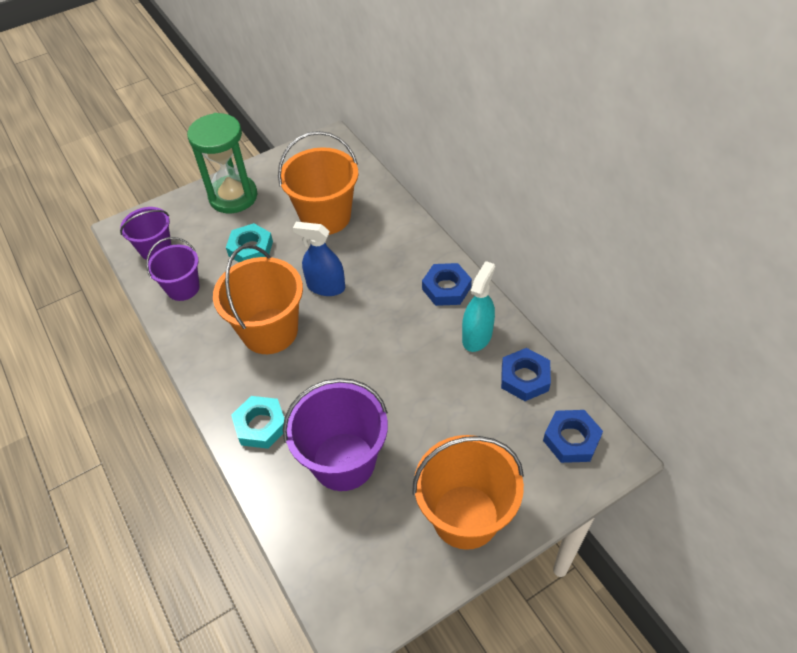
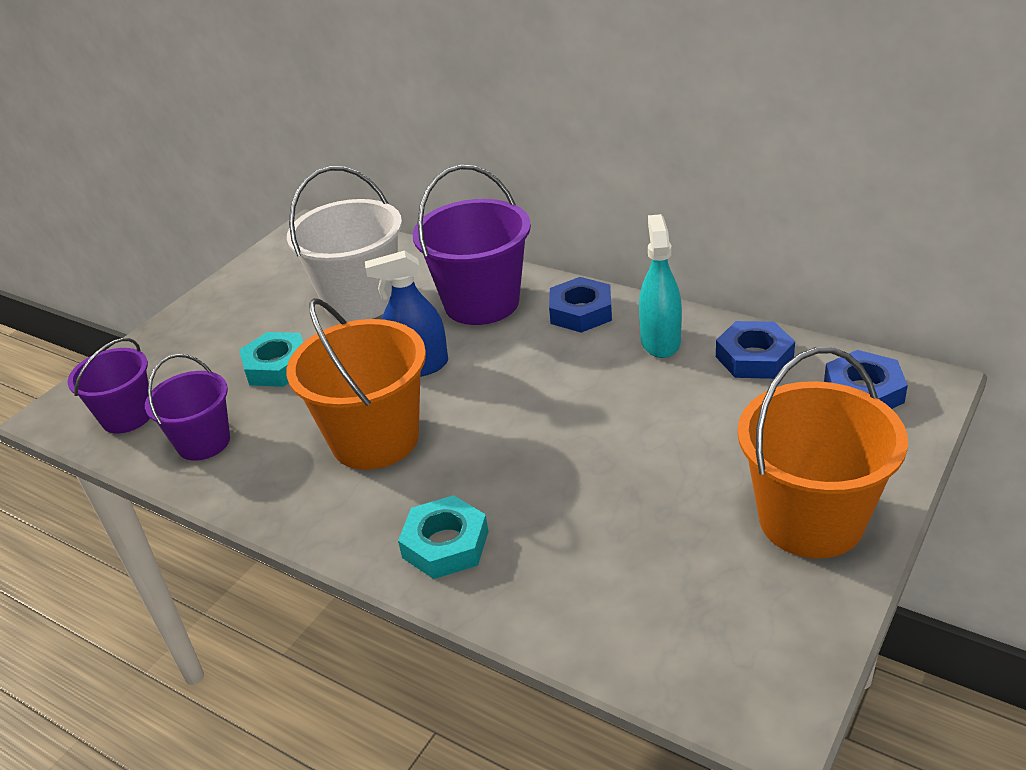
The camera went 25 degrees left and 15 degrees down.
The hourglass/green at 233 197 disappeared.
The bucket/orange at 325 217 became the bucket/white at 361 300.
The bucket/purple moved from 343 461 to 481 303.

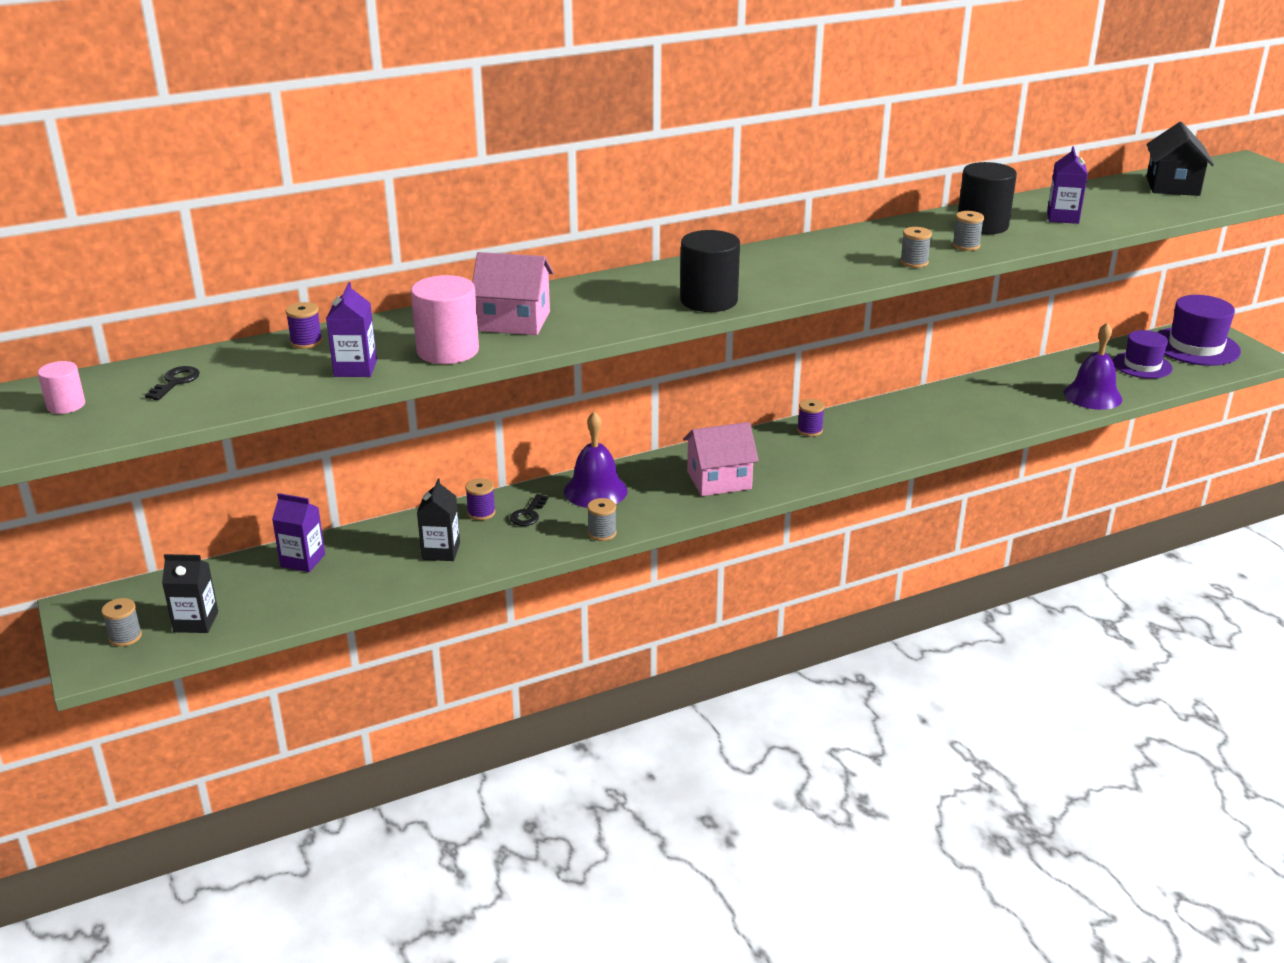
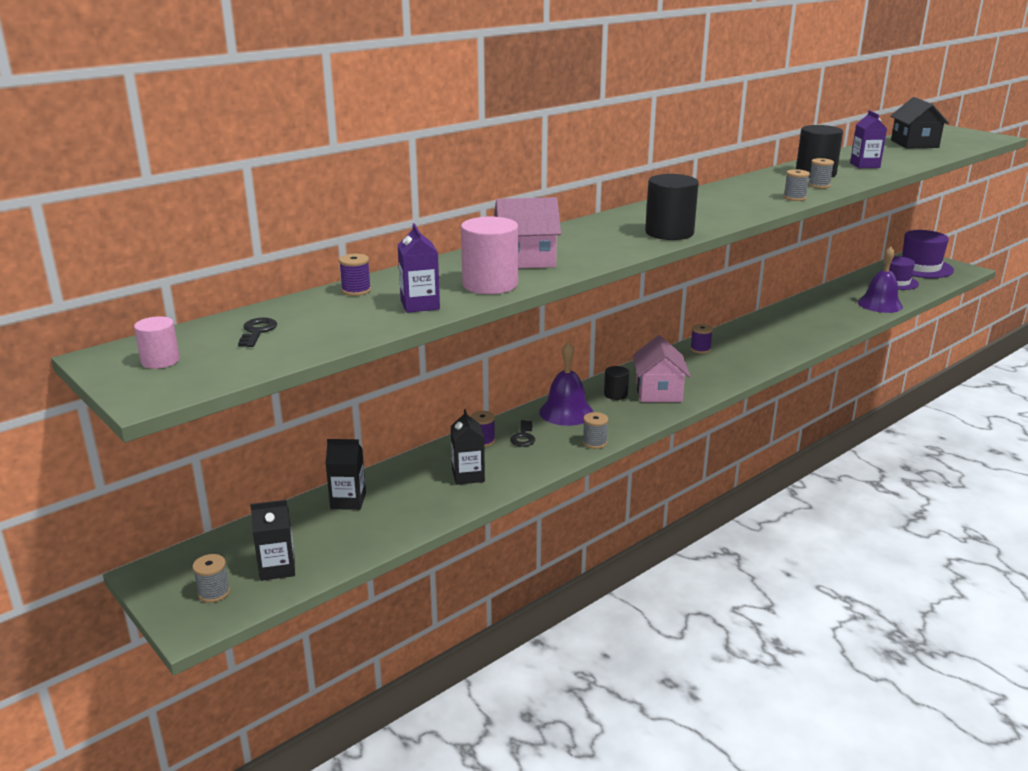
The camera went 15 degrees left and 5 degrees down.
The carton/purple at 303 560 became the carton/black at 348 501.
The house/pink at 719 480 turned 60 degrees counterclockwise.
The cylinder/black at 615 394 appeared.

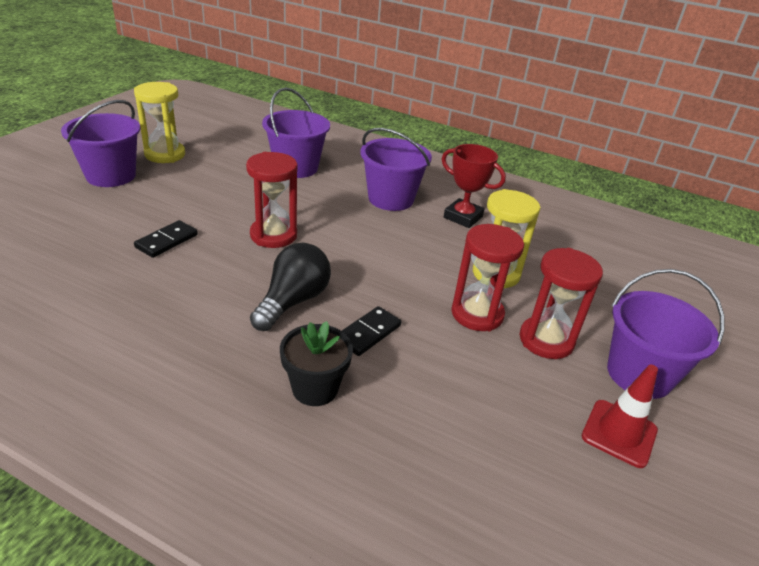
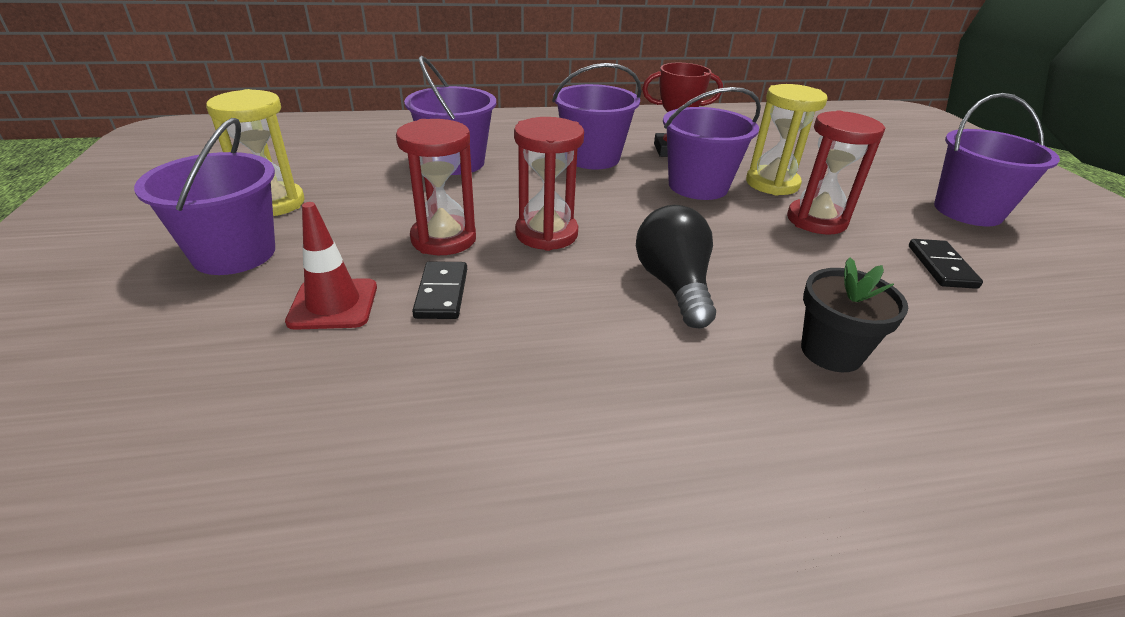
The camera went 35 degrees left and 0 degrees up.
The domino/black moved from 368 333 to 941 266.
The hourglass/red moved from 546 340 to 443 239.
The traffic cone/red moved from 619 433 to 333 304.
The bucket/purple at 698 186 appeared.

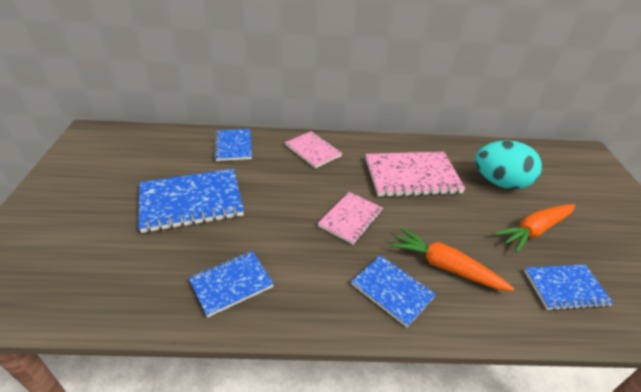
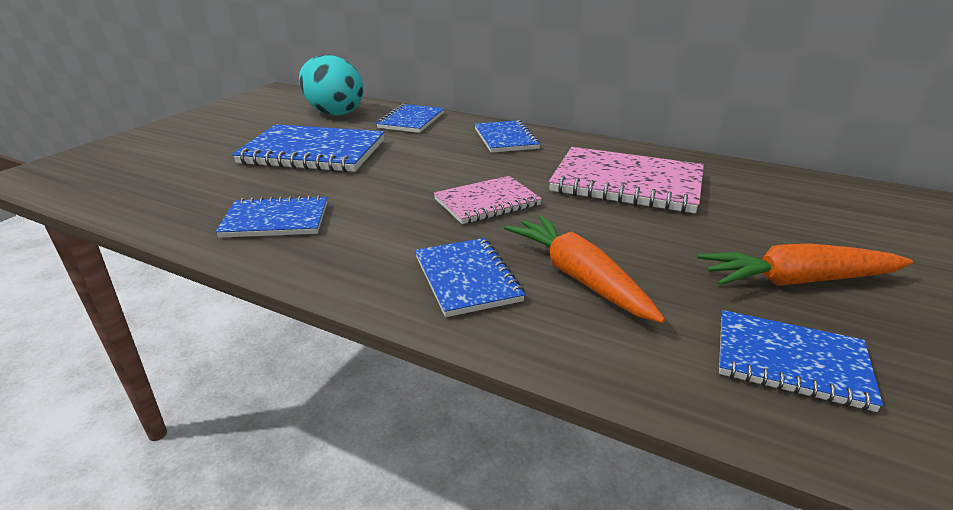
The camera went 30 degrees right and 10 degrees down.
The notebook/pink at 313 151 became the notebook/blue at 506 139.
The egg/turquoise moved from 499 182 to 334 112.

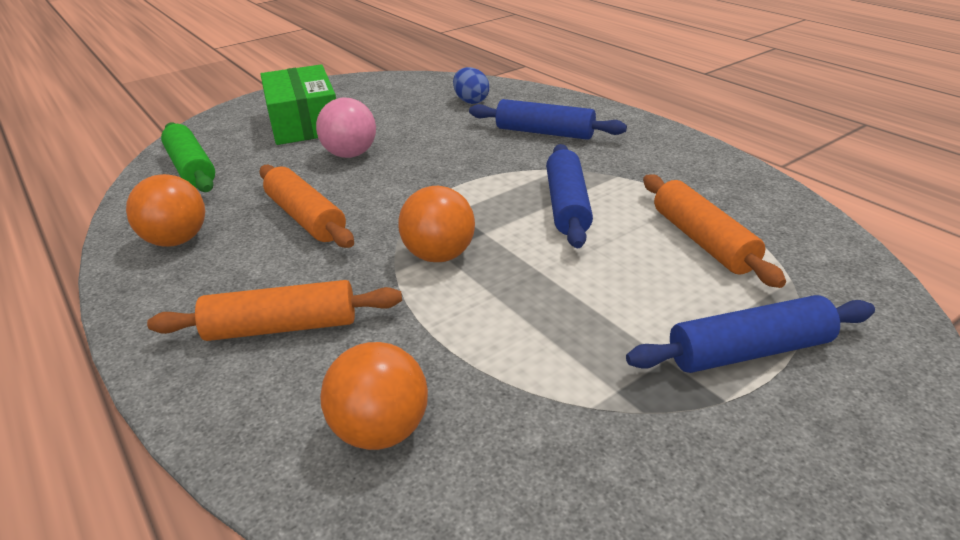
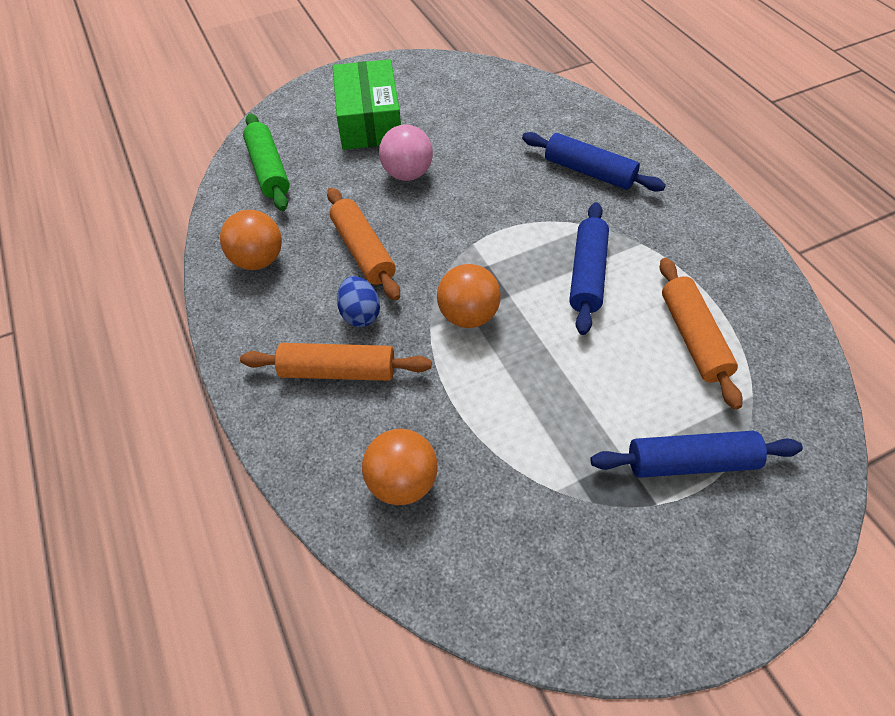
The camera went 10 degrees right and 20 degrees up.
The egg/blue moved from 471 101 to 360 314.

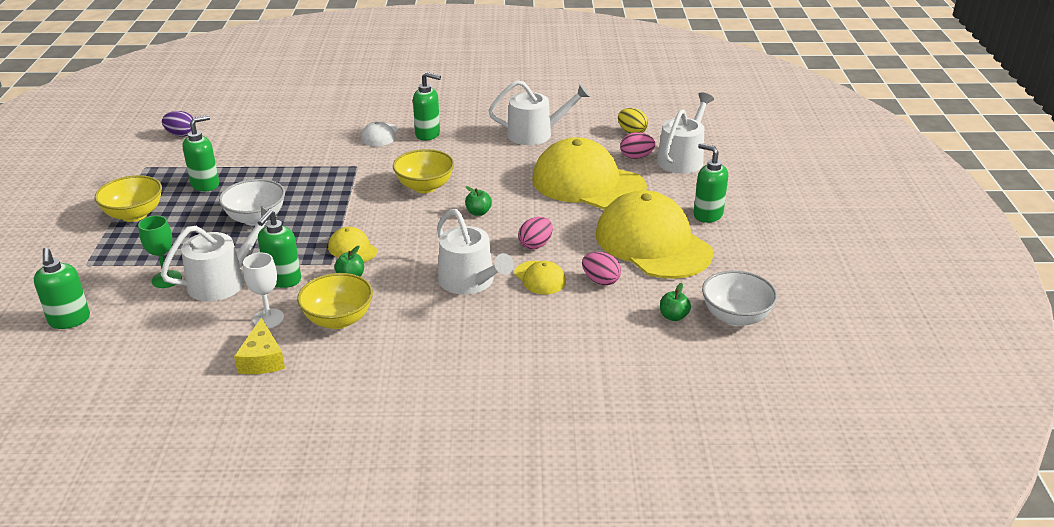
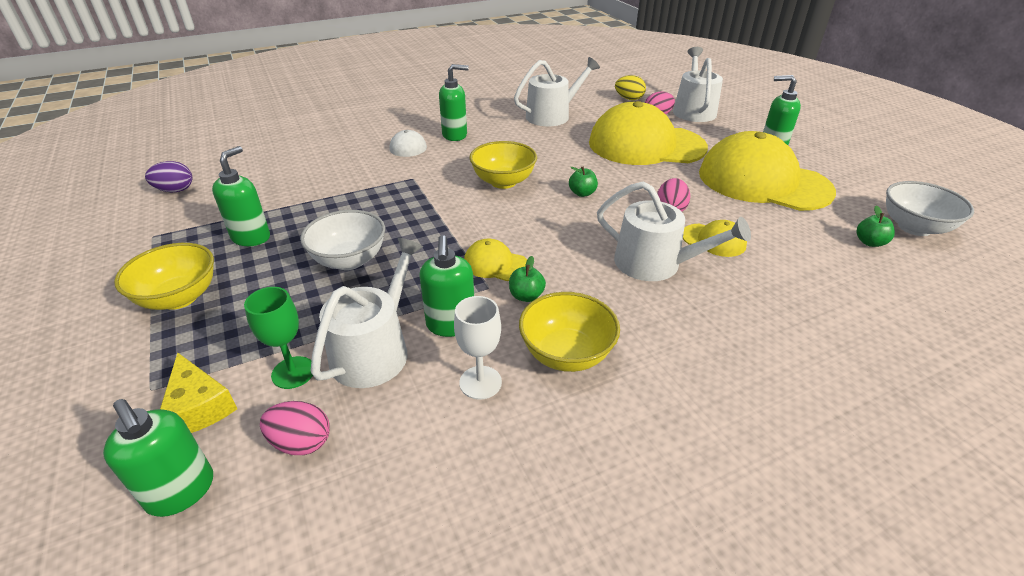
The camera went 25 degrees left and 5 degrees up.
The cheese/yellow moved from 262 359 to 199 406.
The egg/pink moved from 600 281 to 301 442.

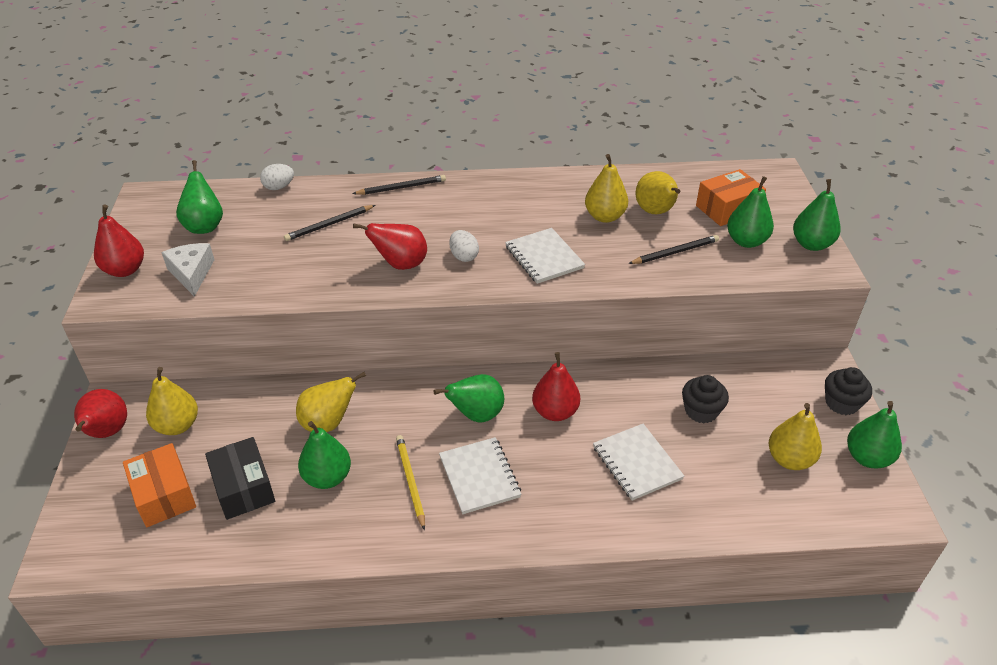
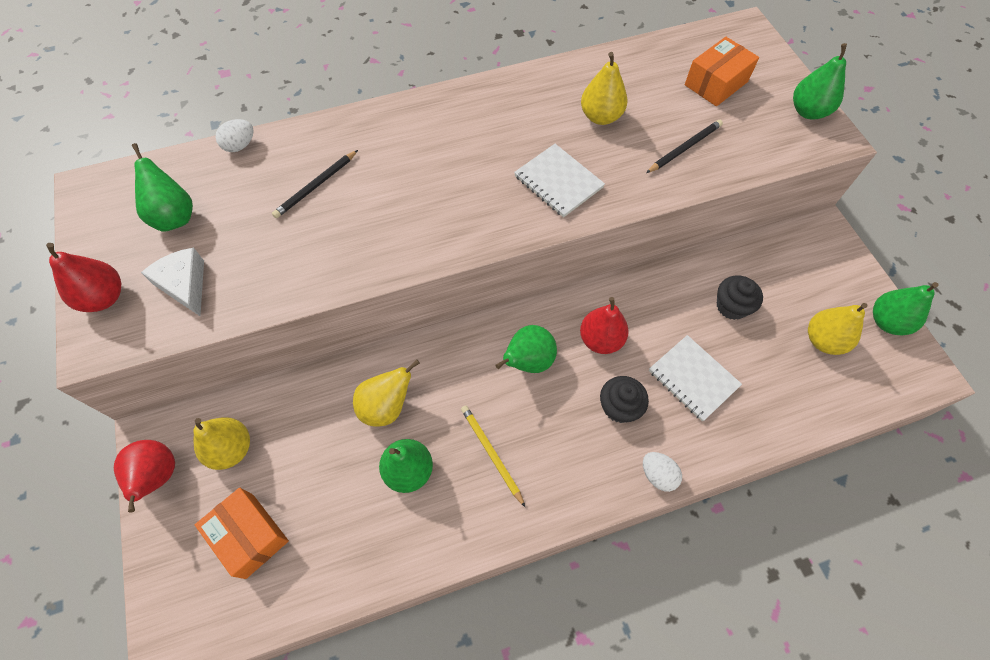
The camera went 15 degrees left and 20 degrees up.
The box/black at 243 488 disappeared.
The pencil/black at 401 187 disappeared.
The pear/red at 400 264 disappeared.
The notebook/white at 479 477 disappeared.
The egg/white moved from 464 256 to 657 475.
The pear/yellow at 655 212 disappeared.
The pear/green at 746 241 disappeared.
The cupcake/black moved from 841 403 to 619 407.

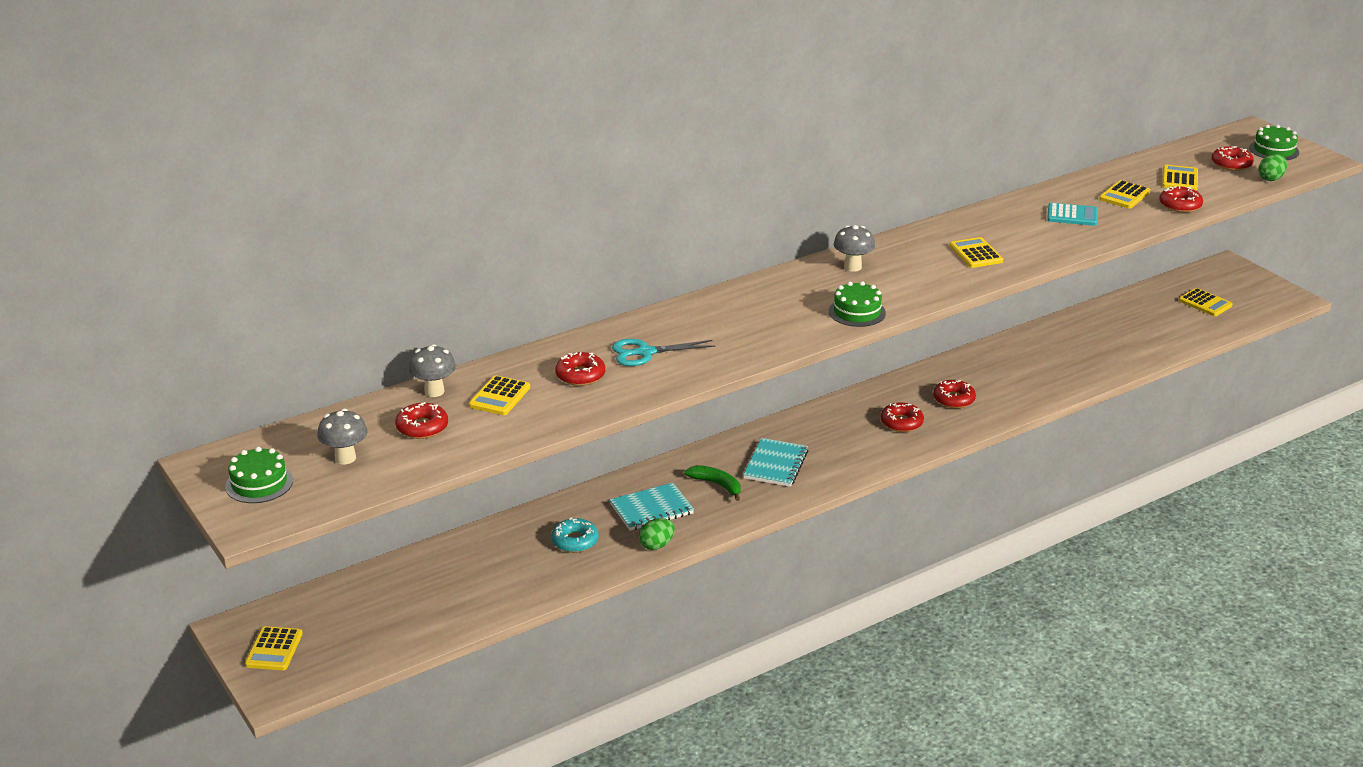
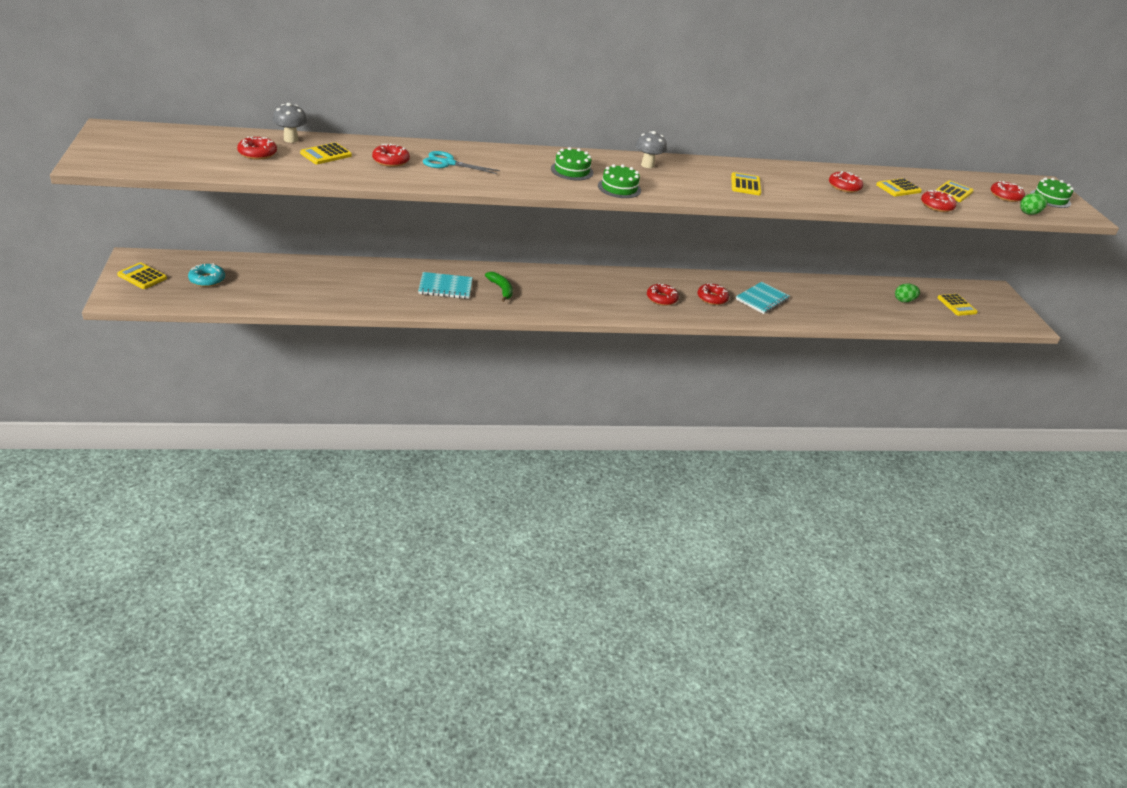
The camera went 20 degrees right and 5 degrees up.
The cake/green moved from 259 483 to 572 171.
The calculator/yellow at 274 649 turned 90 degrees clockwise.
The mushroom/grey at 345 458 disappeared.
The donut/turquoise moved from 575 541 to 207 280.
The egg/green moved from 656 545 to 904 301.
The notebook/turquoise moved from 775 464 to 762 299.
The calculator/turquoise at 1072 215 was replaced by the donut/red at 844 187.

